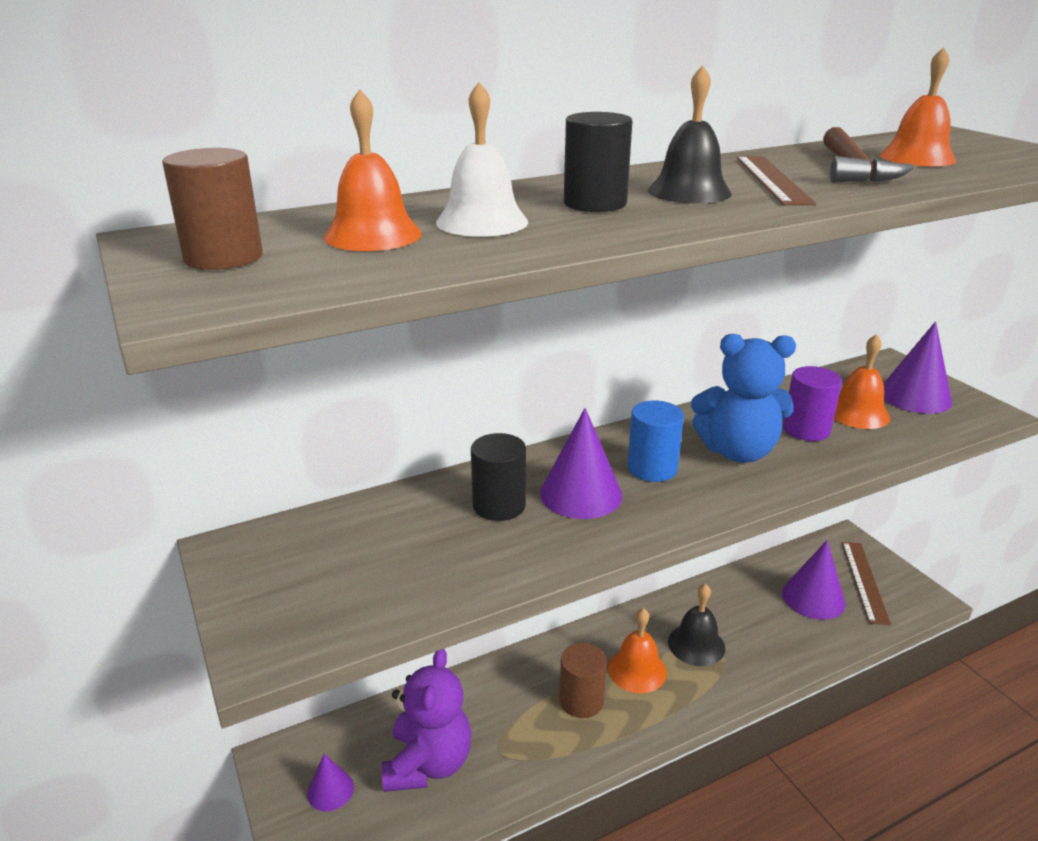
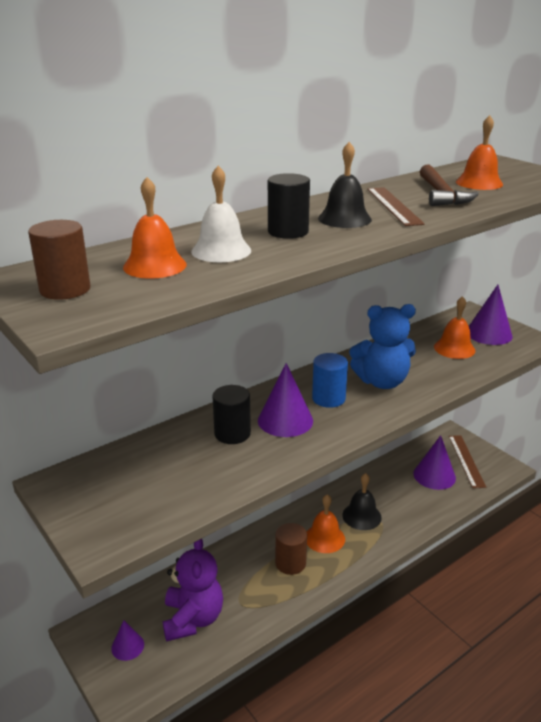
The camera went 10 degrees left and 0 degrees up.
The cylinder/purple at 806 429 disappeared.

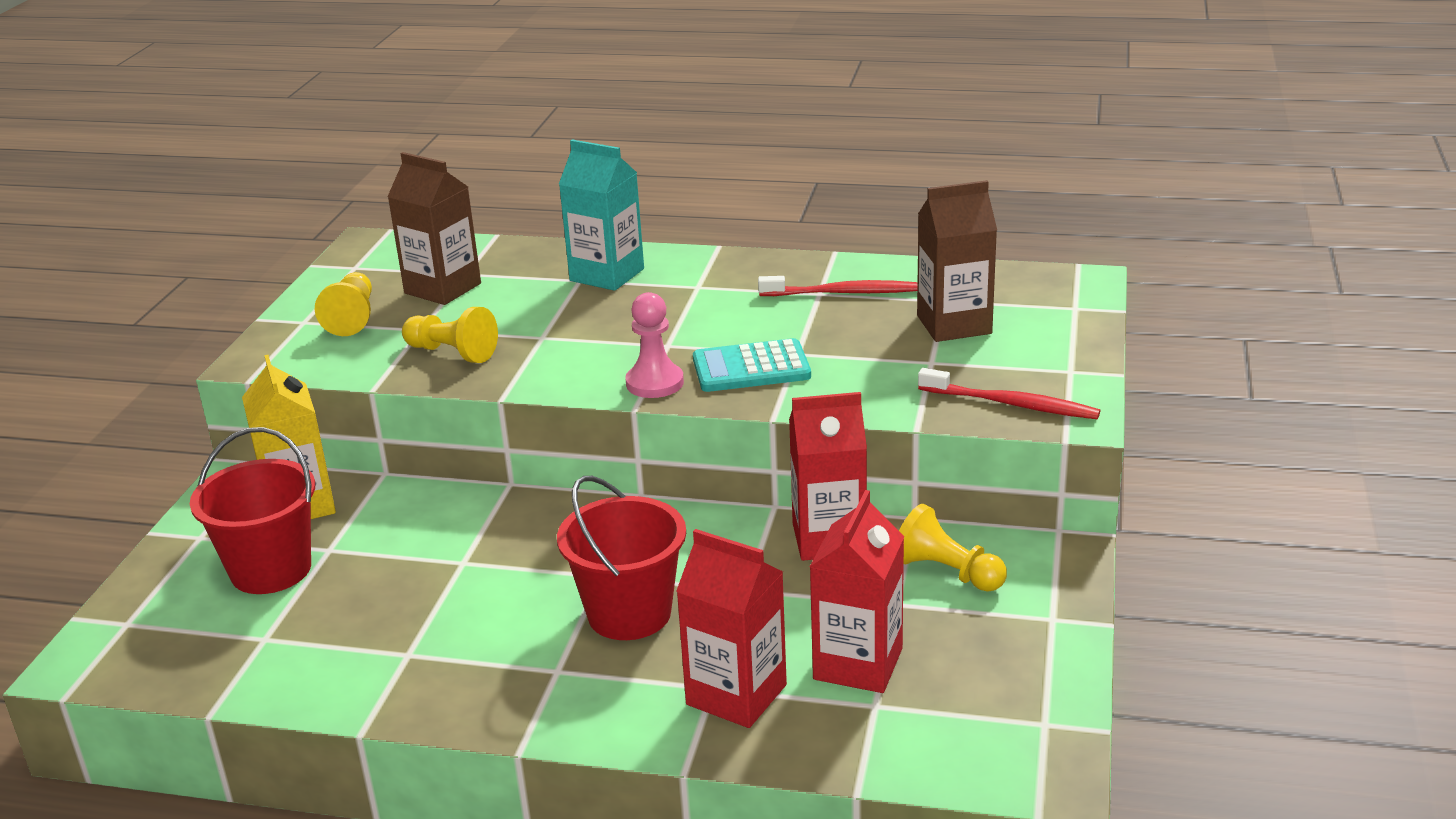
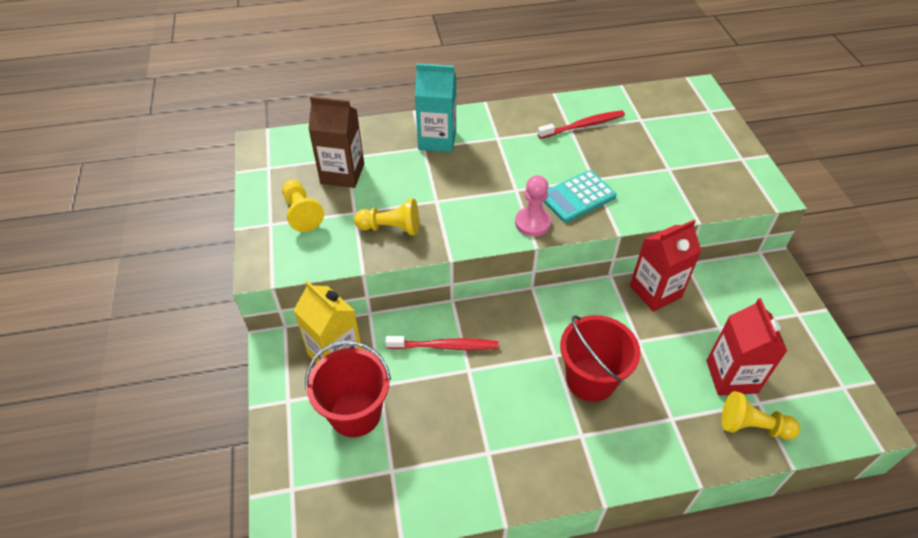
The camera went 25 degrees left and 20 degrees up.
The carton/red at 736 695 disappeared.
The pawn/yellow moved from 947 572 to 752 426.
The carton/brown at 954 325 disappeared.
The toothbrush/red moved from 1012 404 to 445 346.

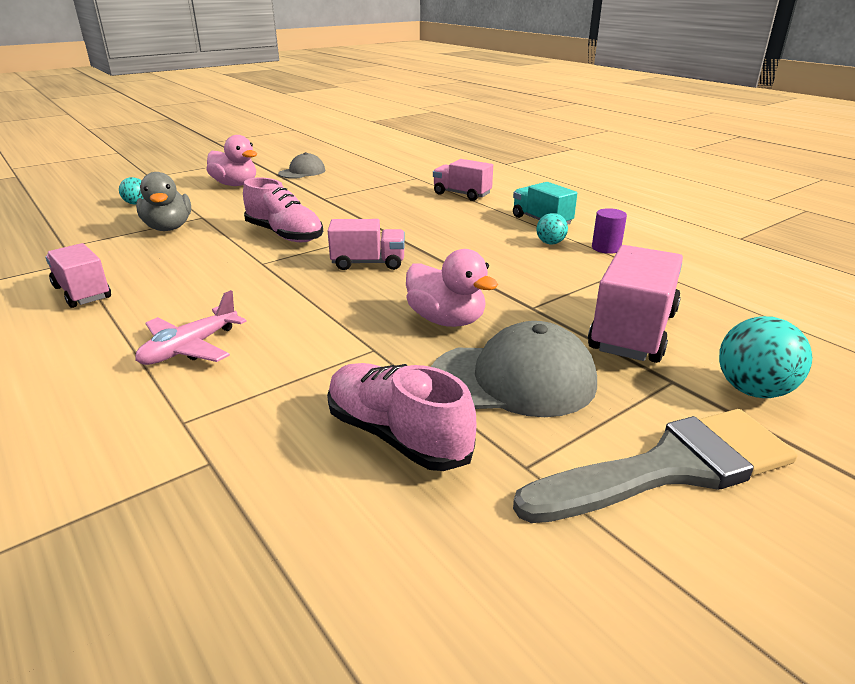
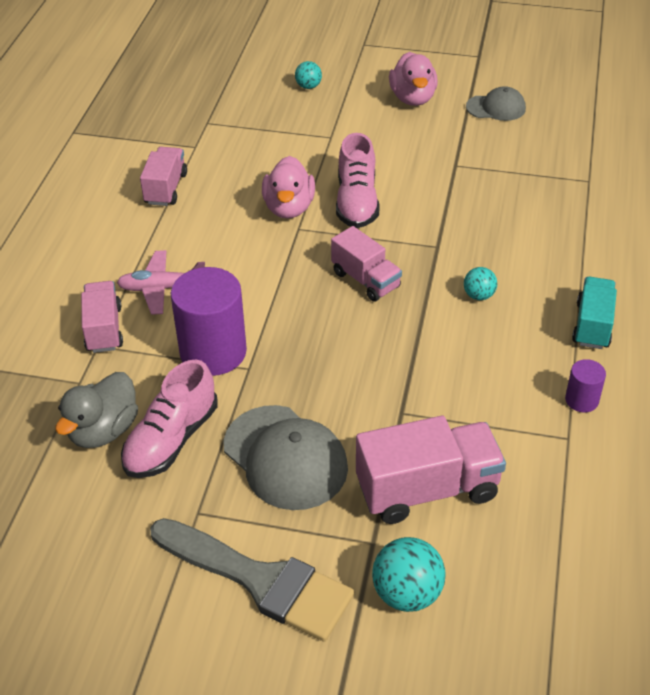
The camera went 50 degrees right and 15 degrees up.
The duck/grey moved from 168 228 to 103 430.
The shoe/pink at 397 435 turned 150 degrees counterclockwise.
The duck/pink moved from 446 320 to 289 208.
The truck/pink moved from 461 194 to 104 329.
The ball/turquoise moved from 550 243 to 479 295.
The cylinder/purple at 213 352 appeared.

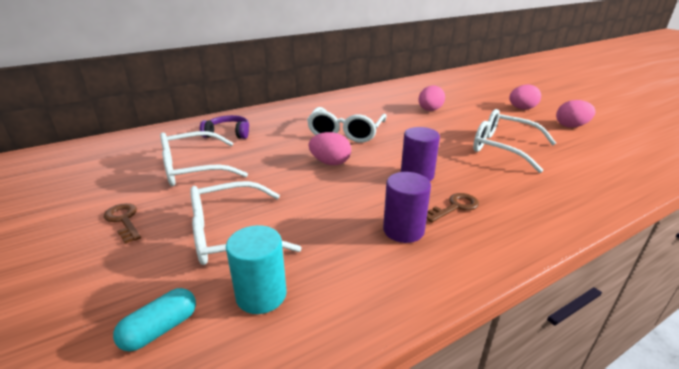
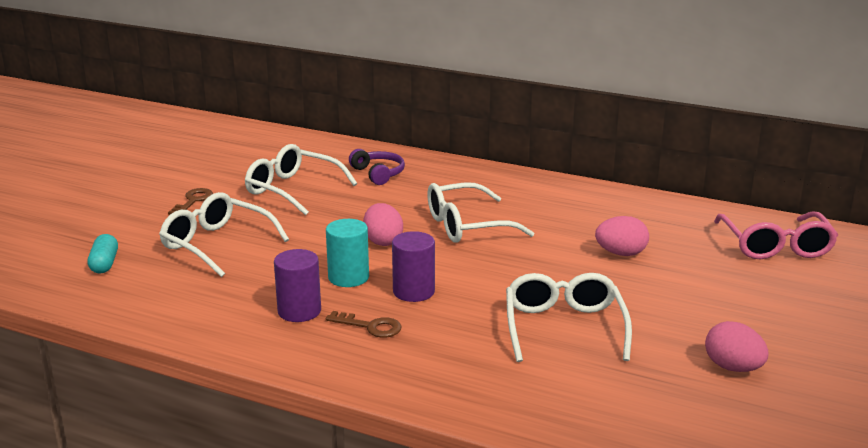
The camera went 55 degrees right and 5 degrees down.
The capsule/turquoise at 160 329 turned 75 degrees clockwise.
The cylinder/turquoise moved from 261 295 to 348 277.
The egg/pink at 521 109 disappeared.
The glasses/pink at 775 246 appeared.

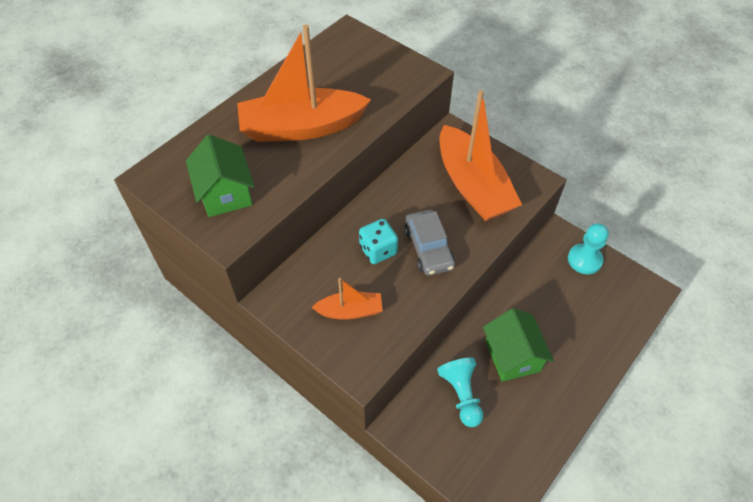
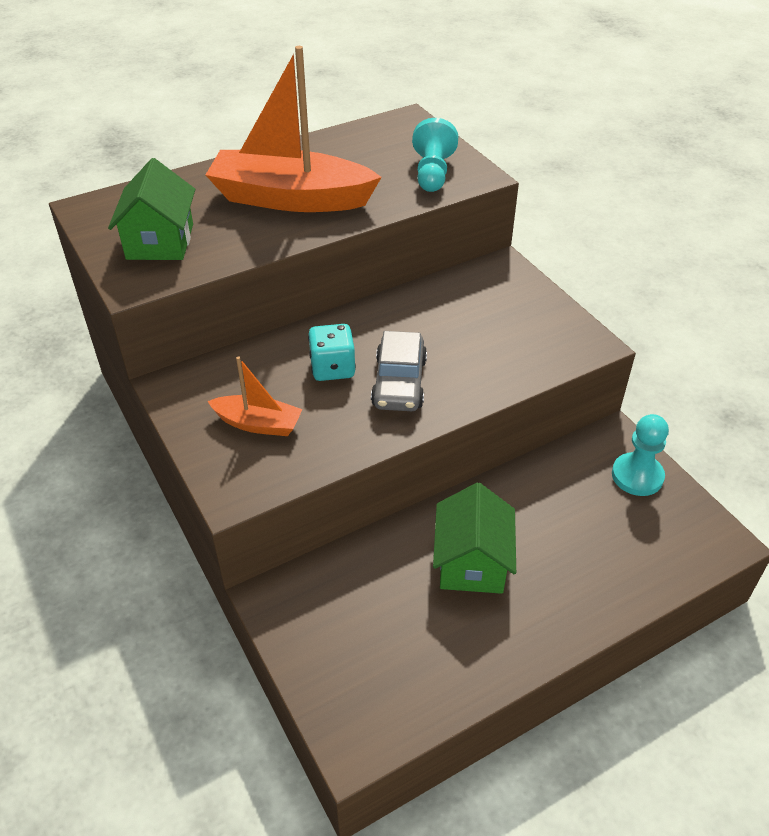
The camera went 20 degrees right and 10 degrees down.
The pawn/turquoise moved from 461 395 to 432 173.
The boat/orange at 473 186 disappeared.

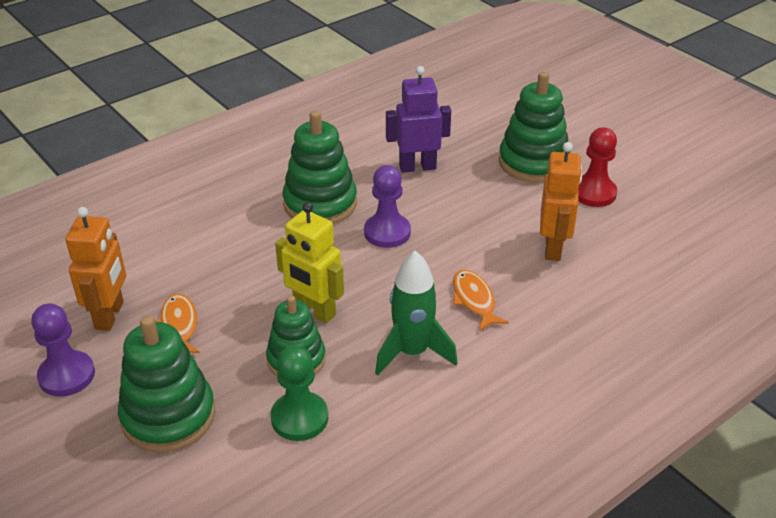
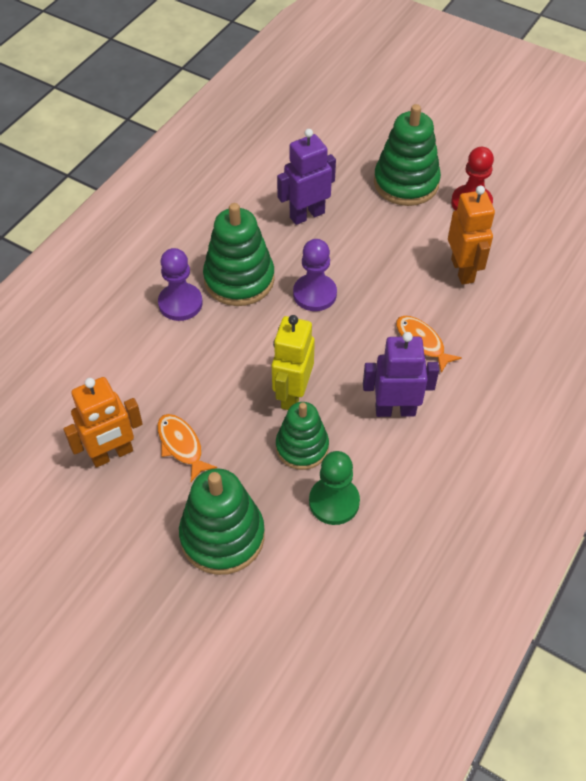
The camera went 20 degrees left and 15 degrees up.
The pawn/purple moved from 66 375 to 180 303.
The robot/orange at 110 315 turned 75 degrees clockwise.
The robot/yellow at 314 311 turned 90 degrees clockwise.
The rocket/green at 412 352 was replaced by the robot/purple at 395 410.

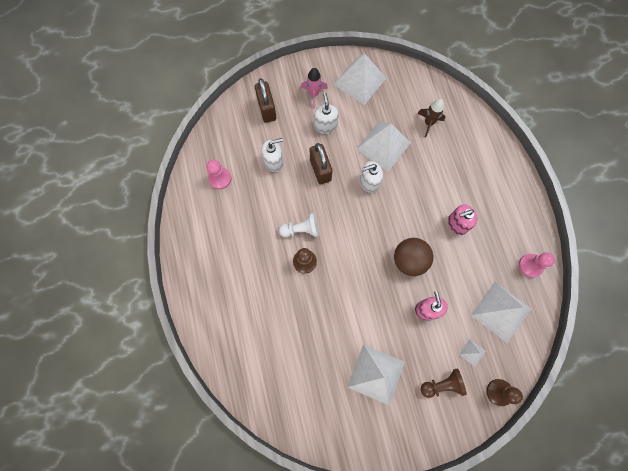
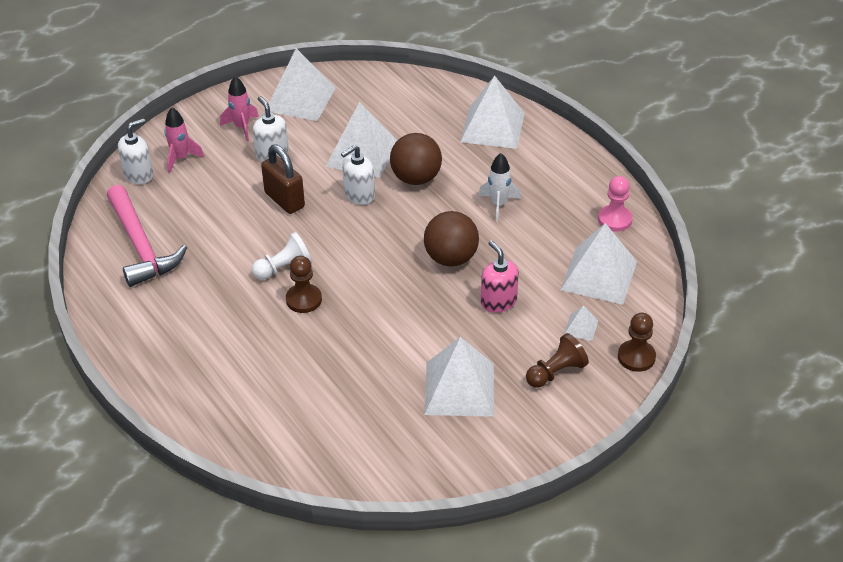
The camera went 20 degrees left and 30 degrees down.
The pawn/pink at 220 178 was replaced by the hammer/pink at 141 246.
The padlock/brown at 267 109 was replaced by the rocket/pink at 181 158.
The soap dispenser/white moved from 274 162 to 139 174.
The rocket/brown at 428 123 disappeared.
The soap dispenser/pink at 457 224 was replaced by the rocket/white at 498 205.
The ball/brown at 416 178 appeared.
The pyramid/white at 492 127 appeared.

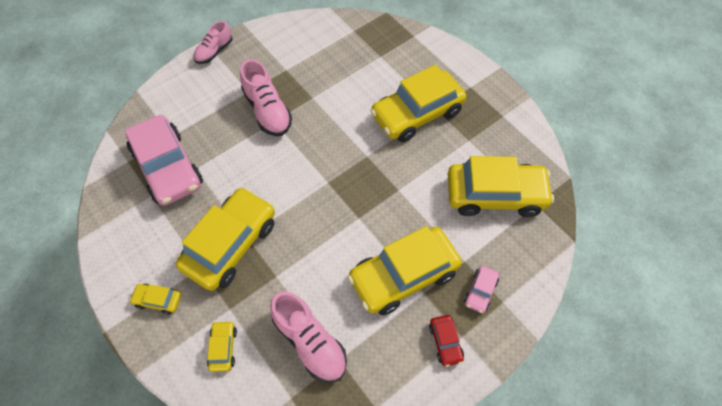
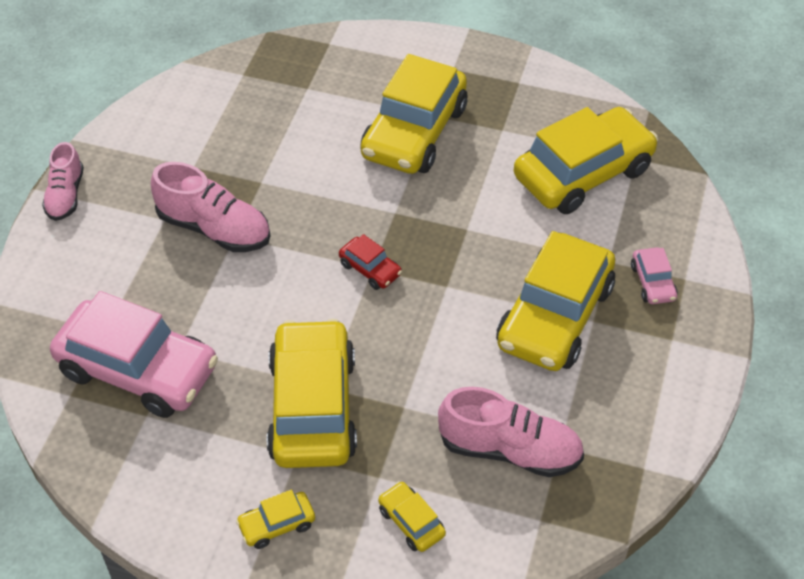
The camera went 35 degrees left and 10 degrees down.
The car/red moved from 445 342 to 370 269.

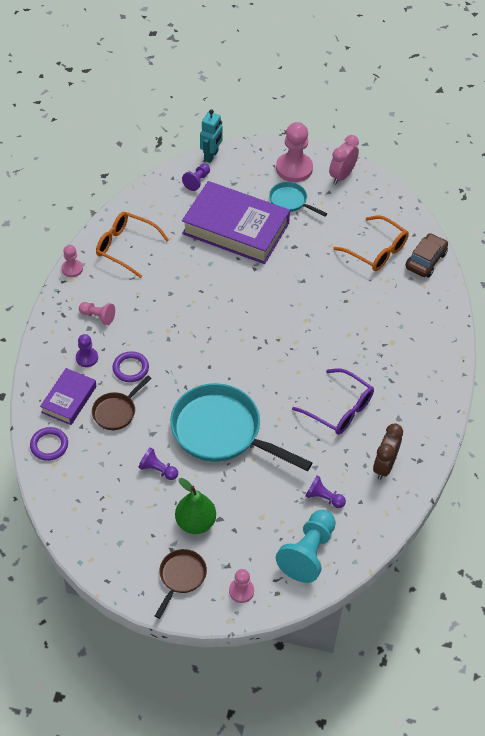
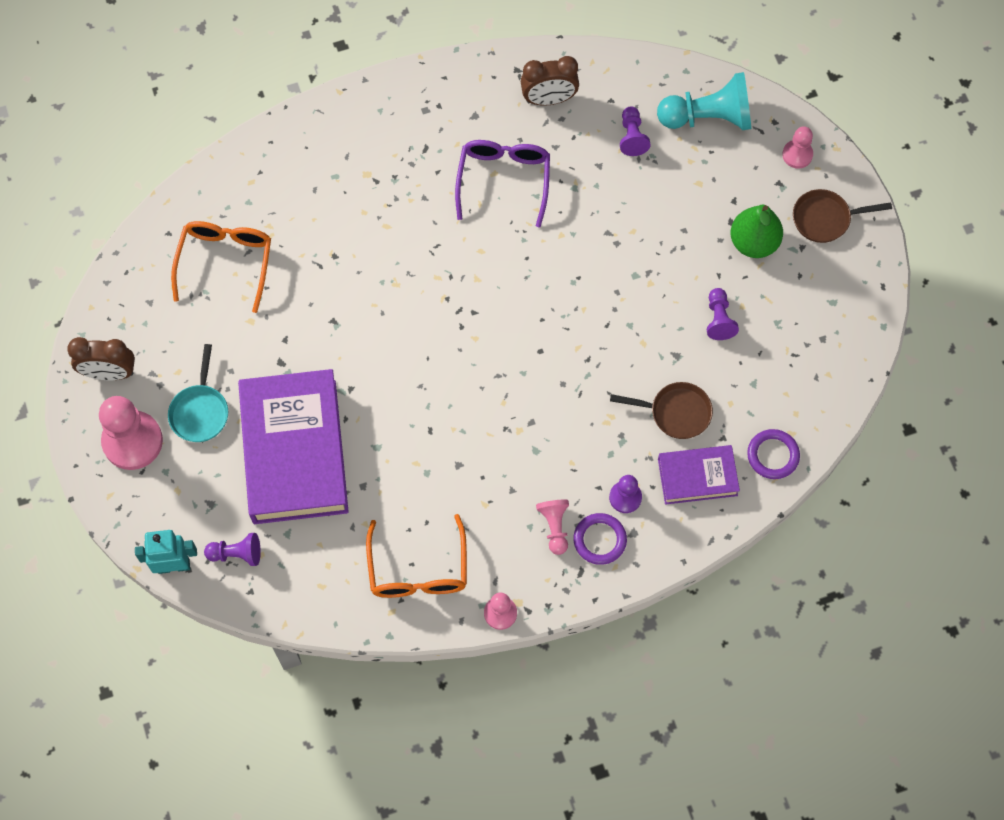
The camera went 120 degrees left and 15 degrees up.
The ring/purple moved from 130 368 to 599 540.
The pan/turquoise at 222 432 disappeared.
The clock/pink at 342 176 became the clock/brown at 109 373.
The car/brown at 425 260 disappeared.

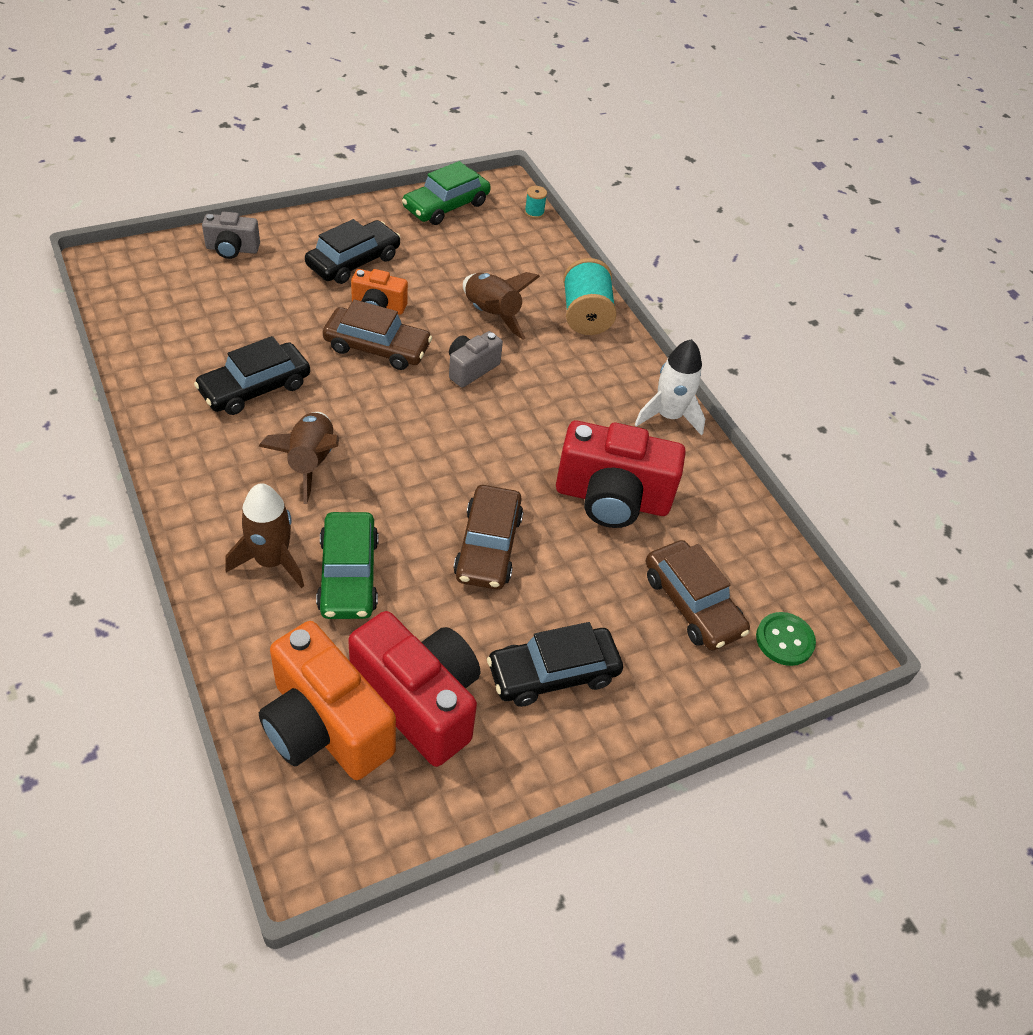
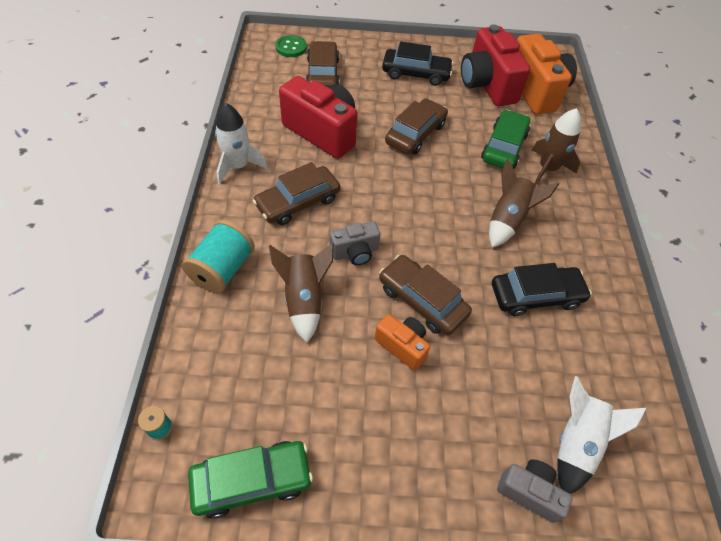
The camera went 150 degrees left and 5 degrees up.
The car/black at 353 261 disappeared.
The car/brown at 298 202 appeared.
The rocket/white at 576 442 appeared.

